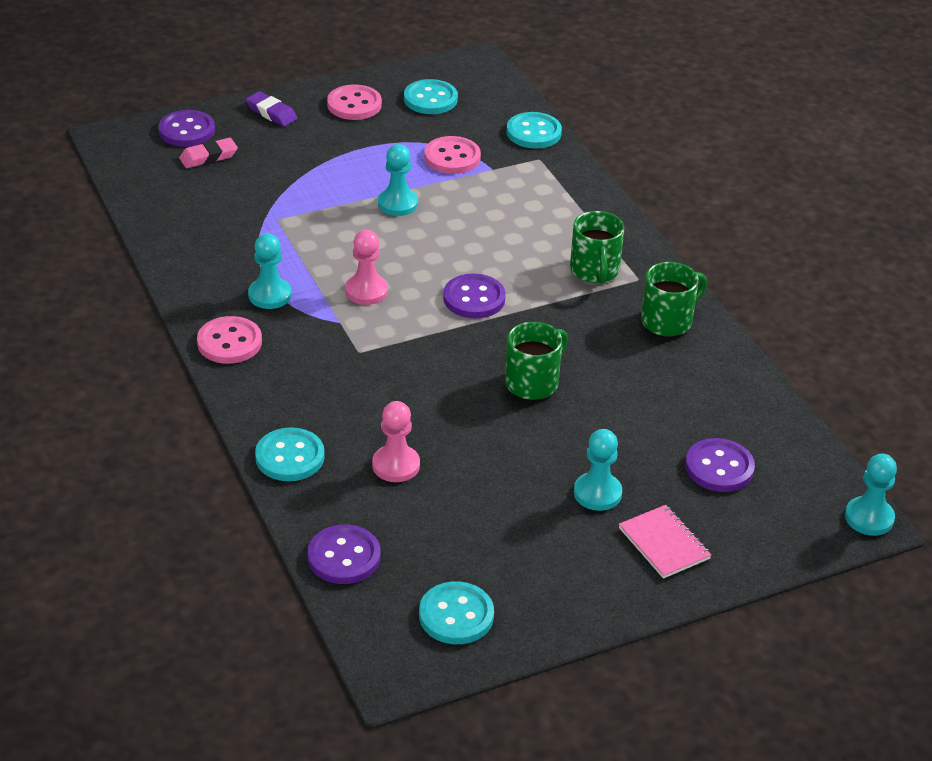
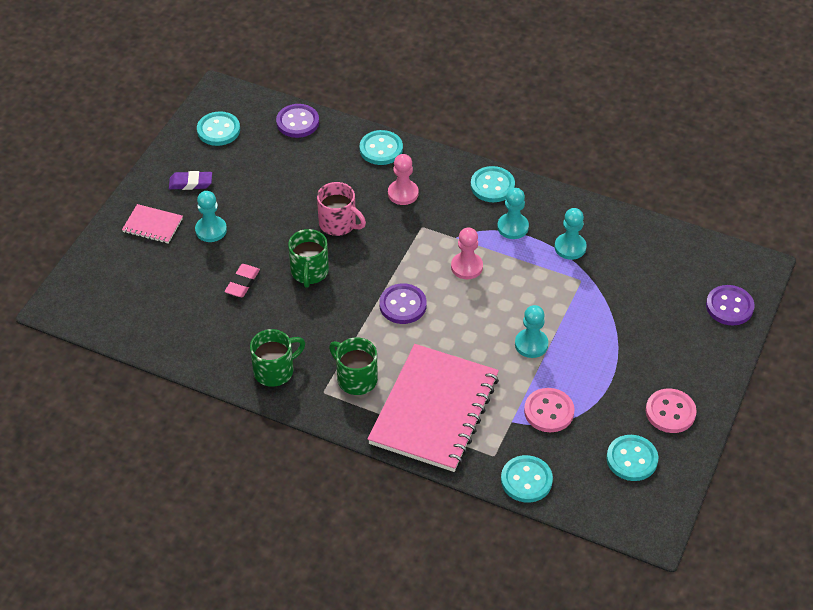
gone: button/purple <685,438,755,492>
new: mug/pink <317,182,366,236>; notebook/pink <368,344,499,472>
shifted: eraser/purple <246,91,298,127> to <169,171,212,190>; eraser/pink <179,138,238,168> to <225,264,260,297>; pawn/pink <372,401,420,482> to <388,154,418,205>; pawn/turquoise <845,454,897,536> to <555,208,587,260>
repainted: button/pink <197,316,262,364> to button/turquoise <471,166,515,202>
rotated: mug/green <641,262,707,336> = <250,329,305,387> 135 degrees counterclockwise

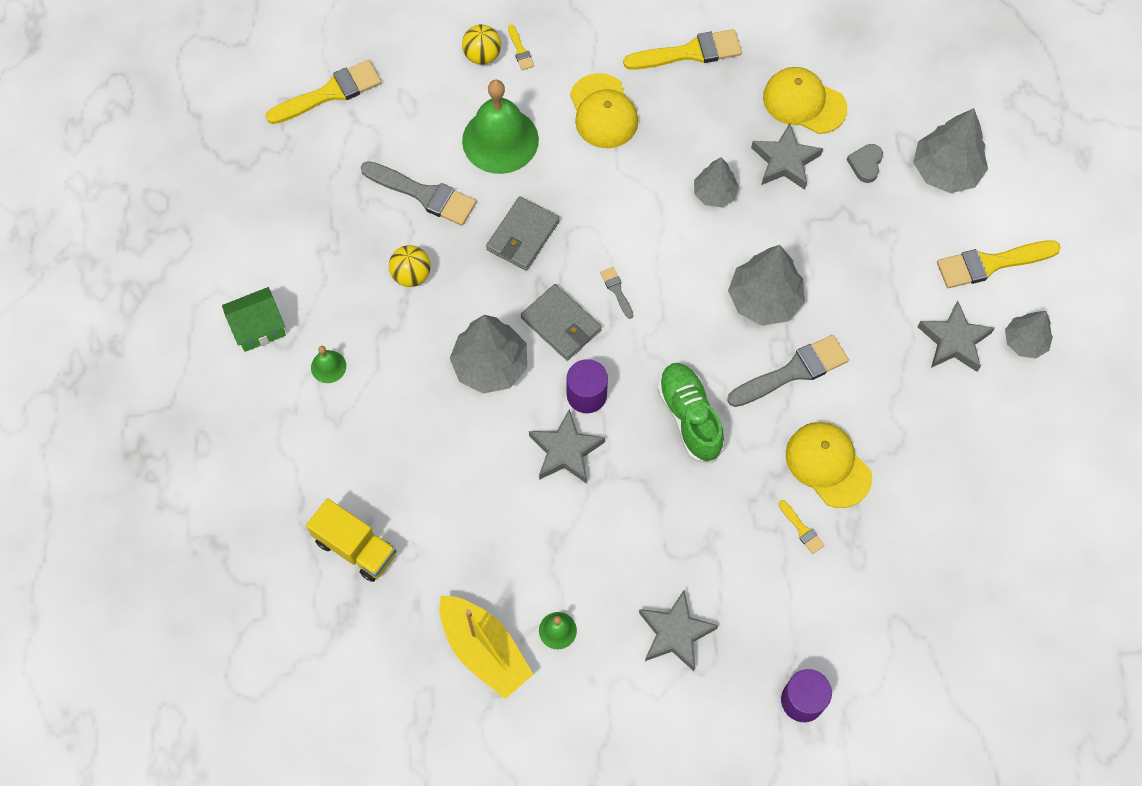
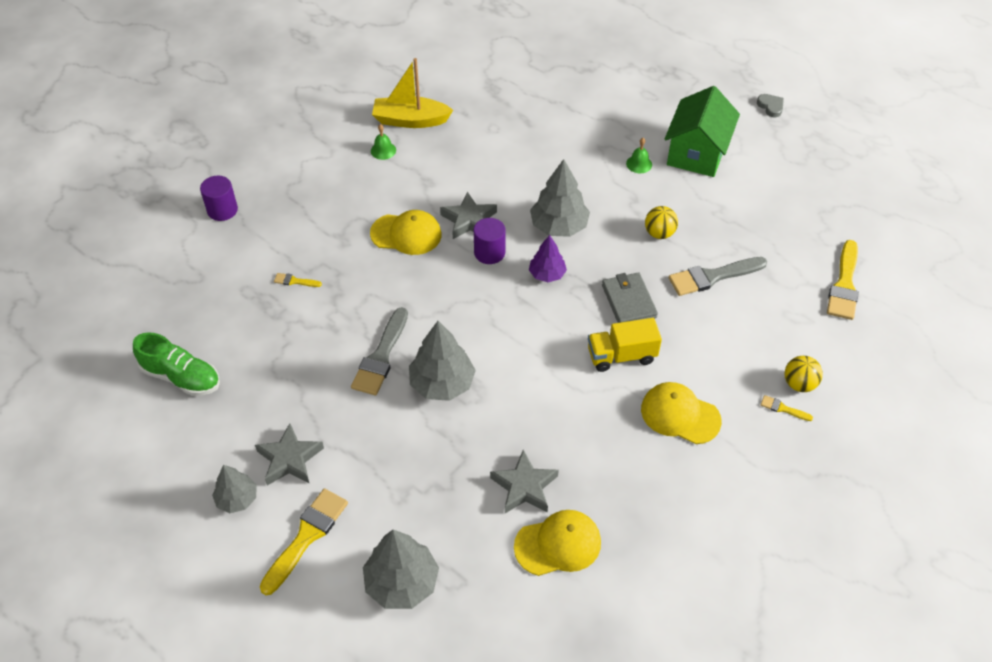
gone: brush/yellow <623,29,742,70>; bell/green <462,80,539,174>; tree/grey <694,157,739,207>; brush/grey <600,267,633,319>; star/grey <639,590,718,671>
shifted: heart/grey <847,144,883,183> to <757,94,784,117>; shoe/green <658,363,725,463> to <133,332,220,396>; cap/yellow <786,422,872,508> to <370,210,442,255>; truck/yellow <306,498,396,582> to <588,318,662,372>
swapped: wallet/grey <521,284,601,361> to tree/purple <529,235,567,282>
scaled: house/green <222,287,286,352> = <665,86,740,177> x1.72

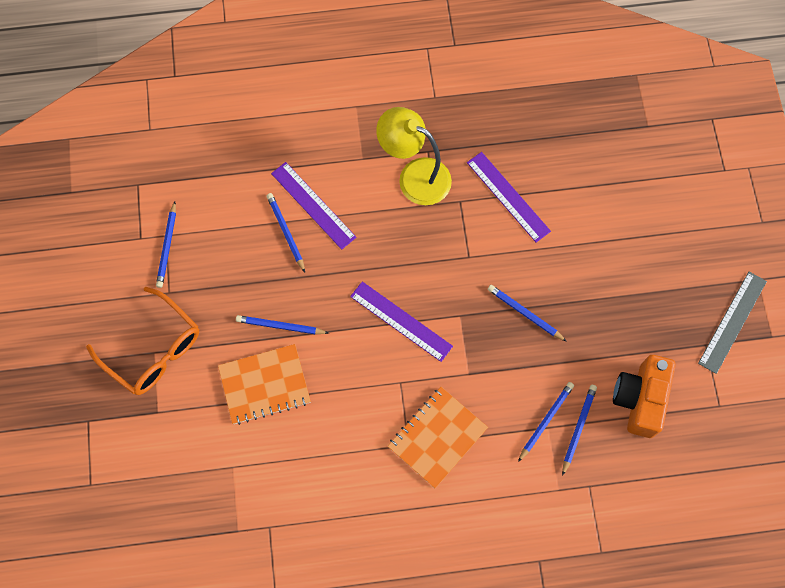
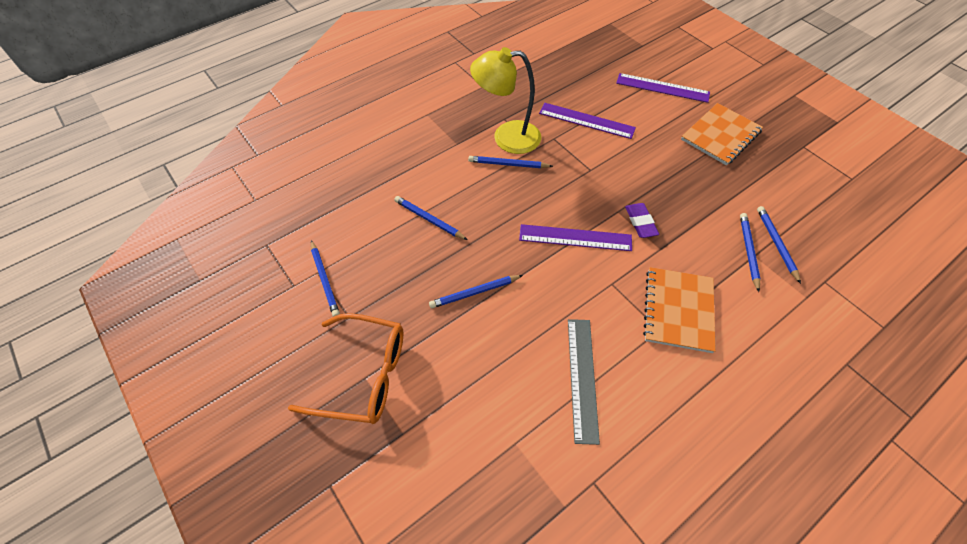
gone: camera/orange <613,355,676,438>
new: eraser/purple <625,203,659,238>
shifted: ruler/purple <271,162,356,250> to <616,73,710,103>; ruler/grey <698,272,767,374> to <568,319,600,445>; pencil/blue <488,285,567,342> to <468,156,553,168>; notebook/orange <218,344,311,425> to <681,103,763,166>

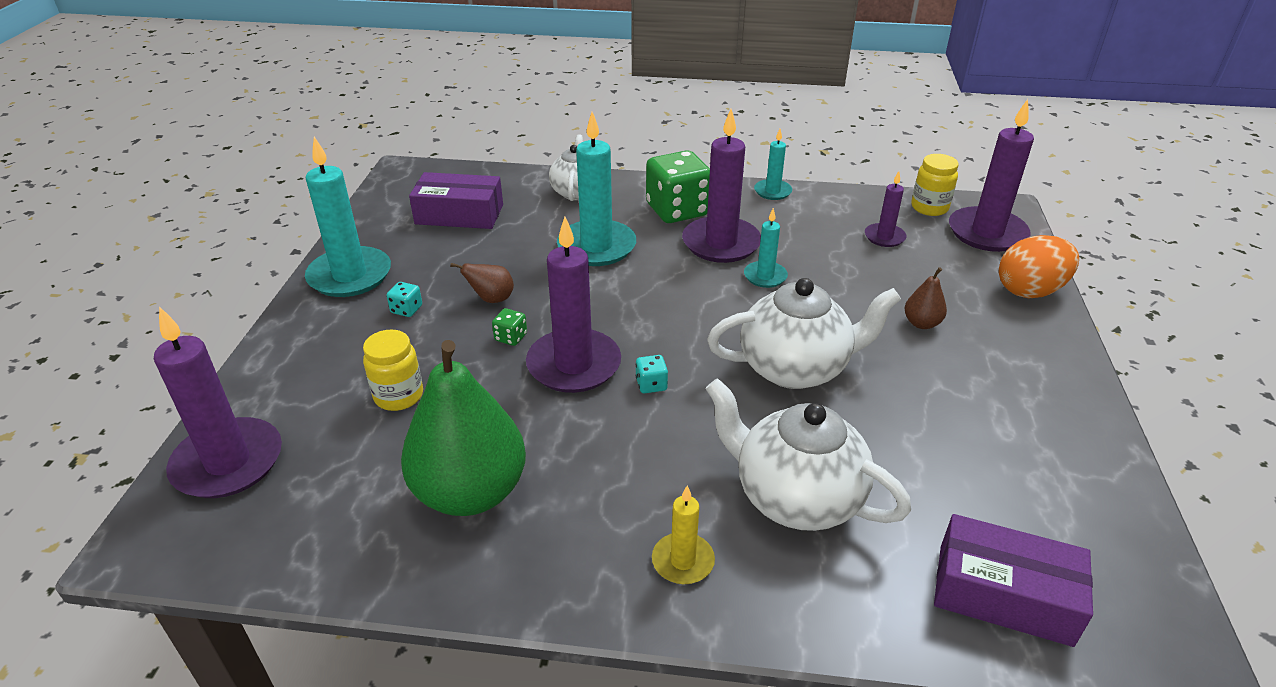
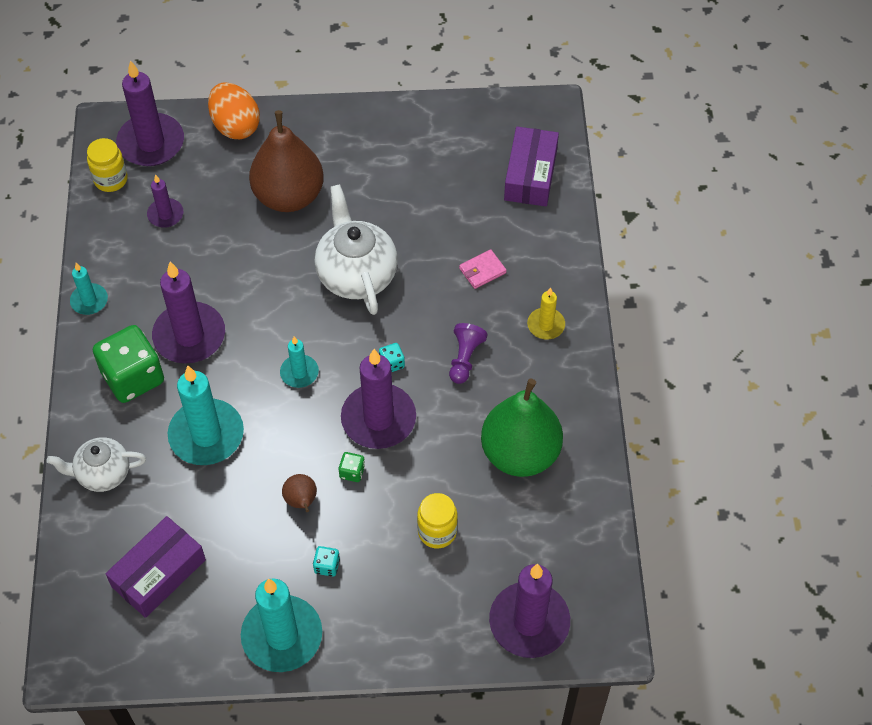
new: pawn/purple <449,323,488,384>
shifted: candle/turquoise <744,208,788,288> to <280,336,319,388>
swapped: teapot/white <706,378,911,531> to wallet/pink <459,249,507,289>
rotated: box/purple <409,172,503,229> = <106,516,206,618> 45 degrees clockwise
scaled: pear/brown <905,267,947,329> = <249,110,324,212> x2.37

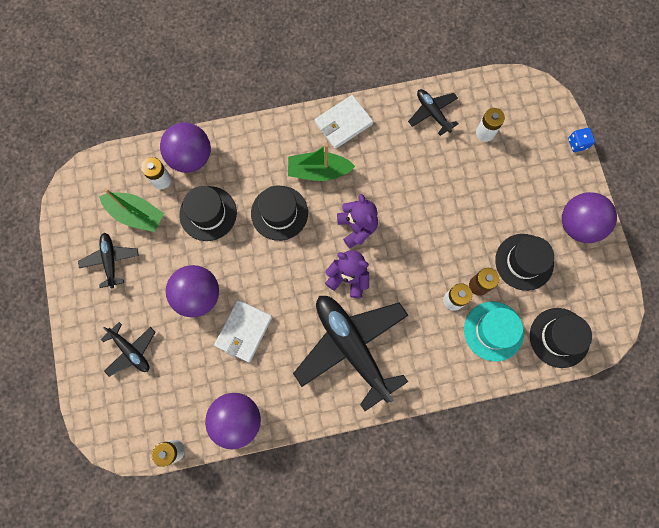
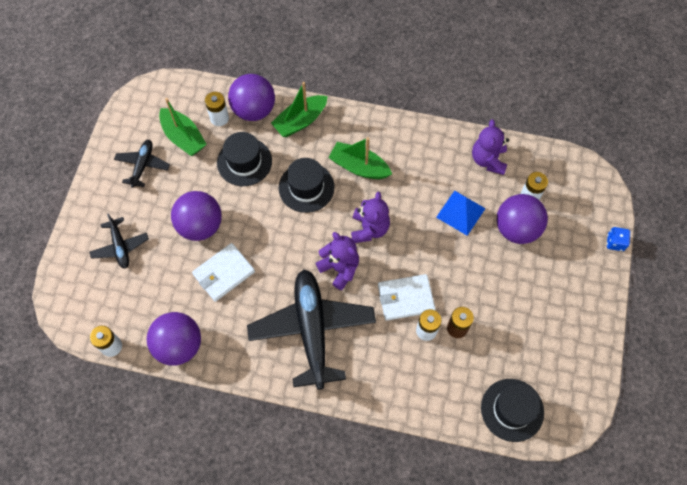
gone: hat/black <495,234,554,291>; hat/turquoise <464,301,524,362>
new: boat/green <271,82,328,137>; pyramid/blue <436,190,486,236>
shifted: wallet/white <315,95,373,149> to <378,274,436,321>; ball/purple <562,192,617,243> to <497,194,548,244>
swapped: plane/black <408,89,458,136> to teddy bear/purple <472,119,509,175>

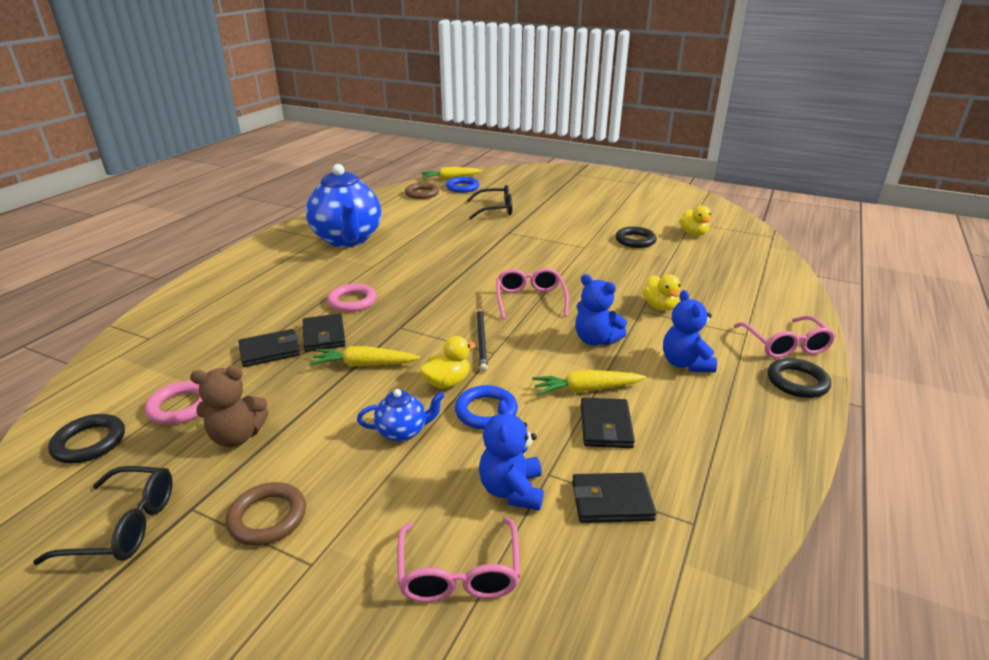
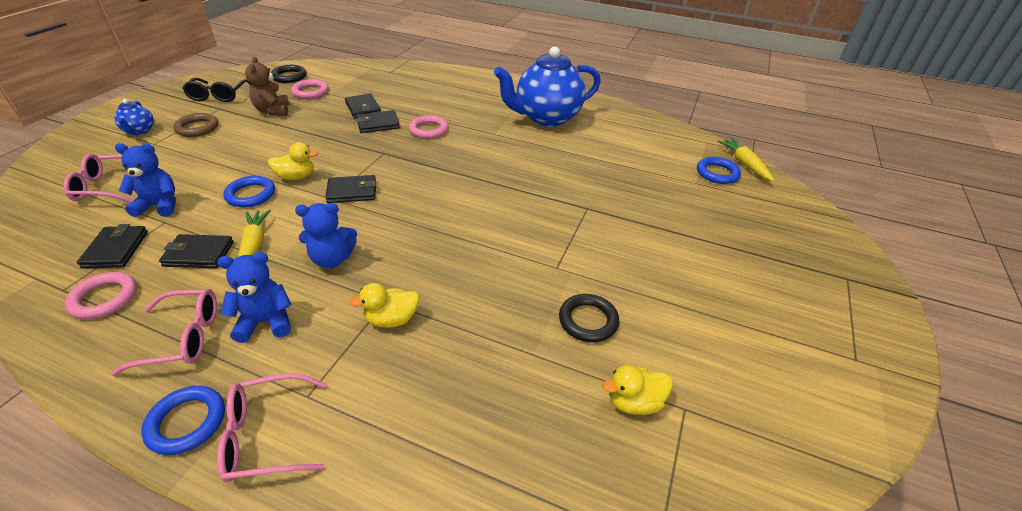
gone: ring/brown <405,183,439,199>; glasses/black <467,185,512,219>; carrot/yellow <310,346,421,367>
new: ring/pink <65,272,137,319>
shifted: glasses/pink <496,268,569,319> to <111,289,217,376>; teapot/blue <357,389,445,442> to <114,99,154,135>
swapped: pencil/black <477,307,488,372> to wallet/black <325,175,376,203>
repainted: ring/black <768,358,831,398> to ring/blue <141,386,225,455>
rotated: teddy bear/blue <575,274,627,346> = <295,203,357,268> 135 degrees counterclockwise; duck/yellow <419,336,476,388> = <268,143,318,180> 60 degrees counterclockwise

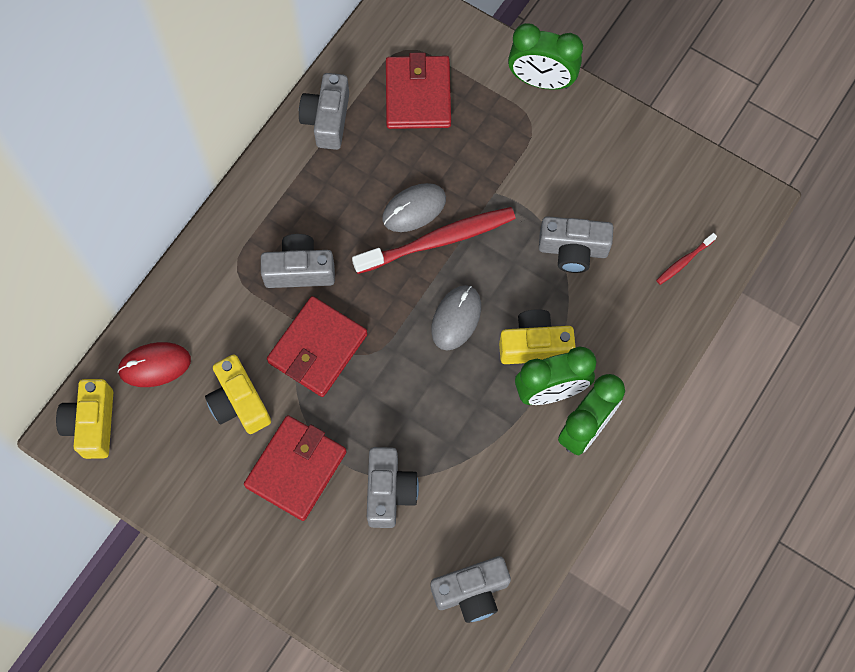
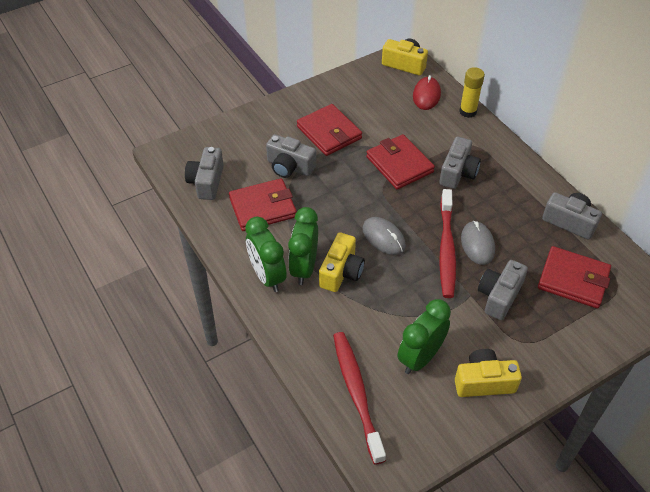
new: glue stick/yellow <459,67,485,118>; wallet/red <229,178,297,231>
shifted: clock/green <508,23,583,90> to <397,299,451,374>; camera/grey <539,216,613,273> to <478,260,528,320>; camera/yellow <205,355,271,434> to <455,349,522,397>
scaled: toothbrush/red <656,233,717,285> = <333,332,386,464> x2.22

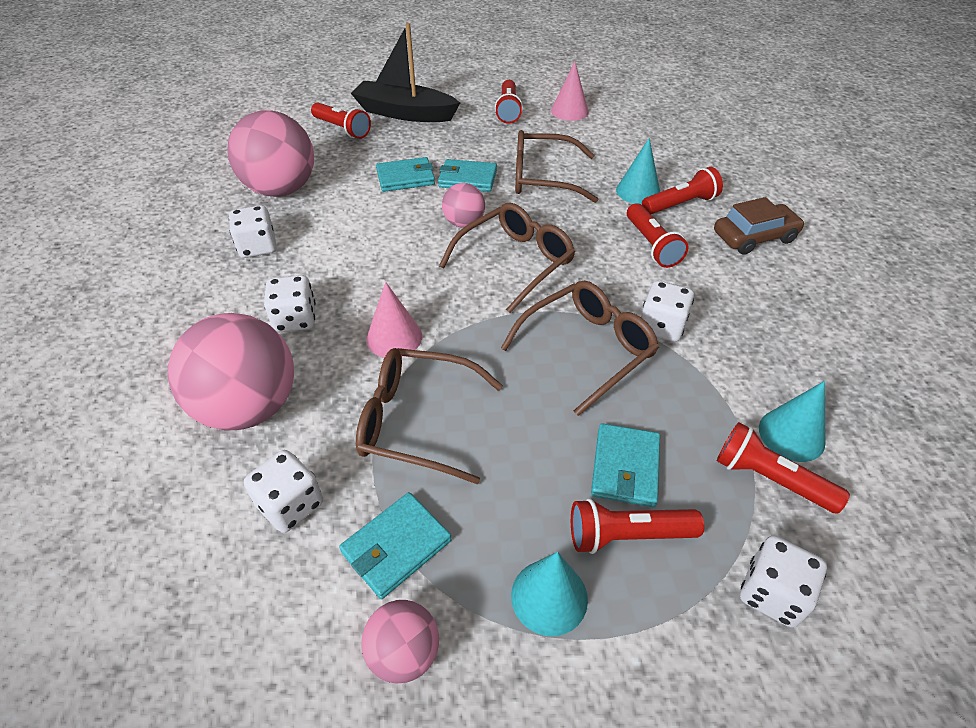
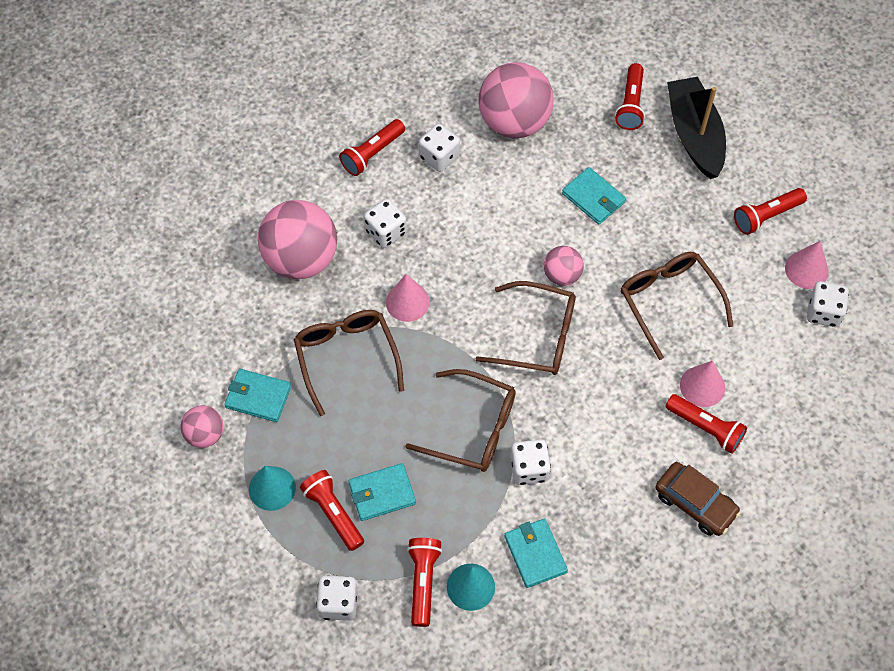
shifted: wallet/turquoise <438,159,497,192> to <504,518,568,588>; flashlight/red <627,203,689,268> to <339,119,405,176>; dice/white <244,450,323,533> to <807,281,849,327>
repainted: cone/turquoise <616,138,660,205> to cone/pink <680,360,725,407>

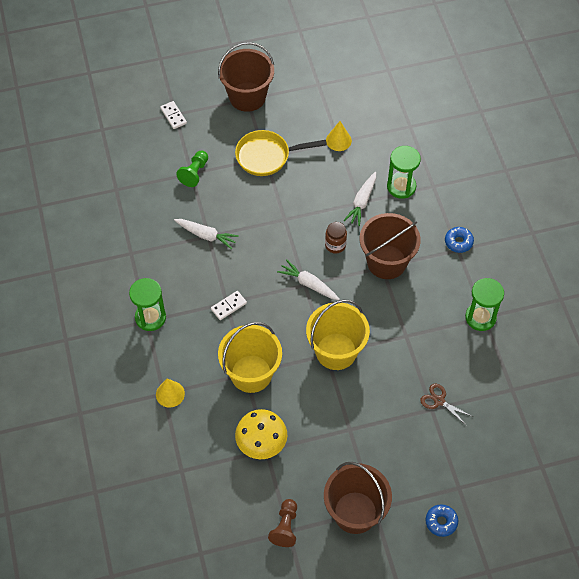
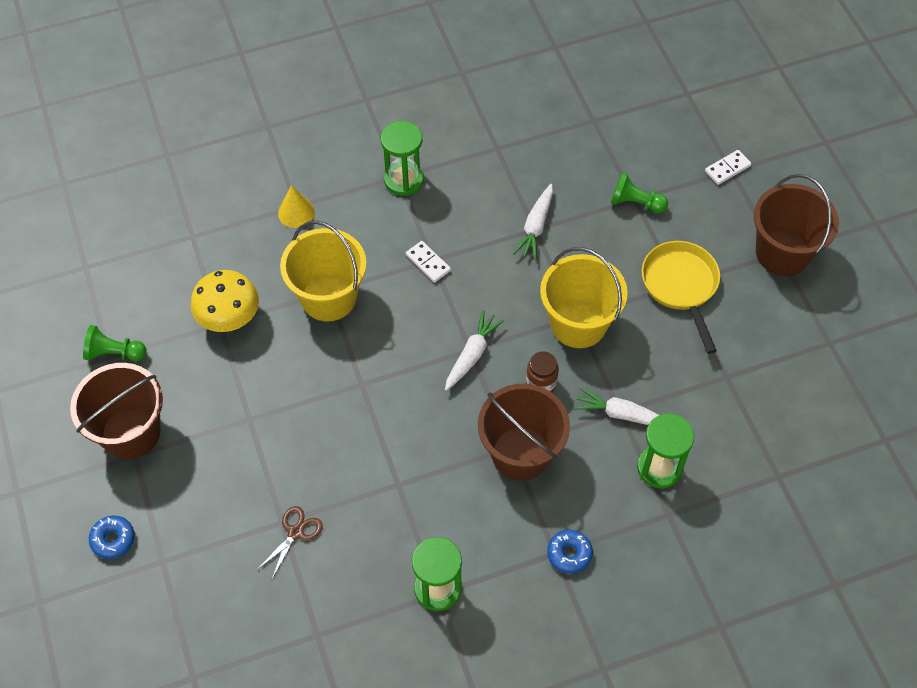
gone: cone/yellow <326,121,352,151>
shifted: bucket/yellow <306,300,370,370> to <540,247,628,348>
repainted: pawn/brown <268,499,297,547> to pawn/green <83,325,146,361>

